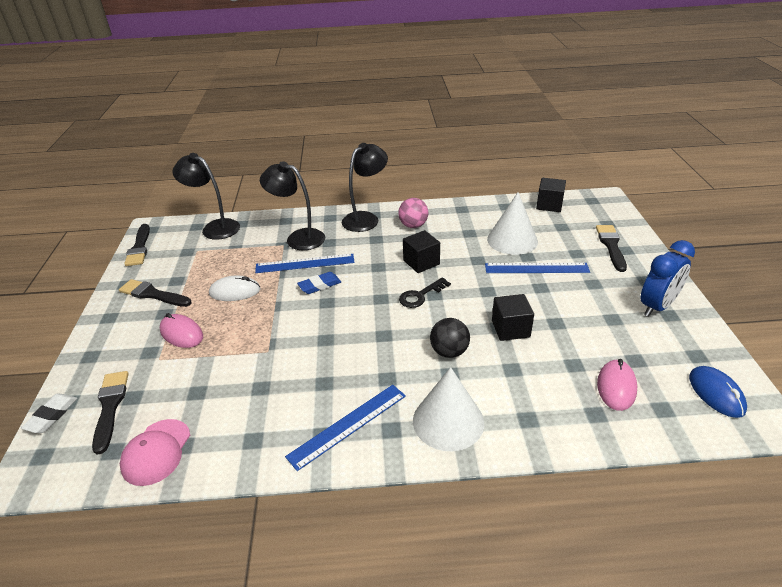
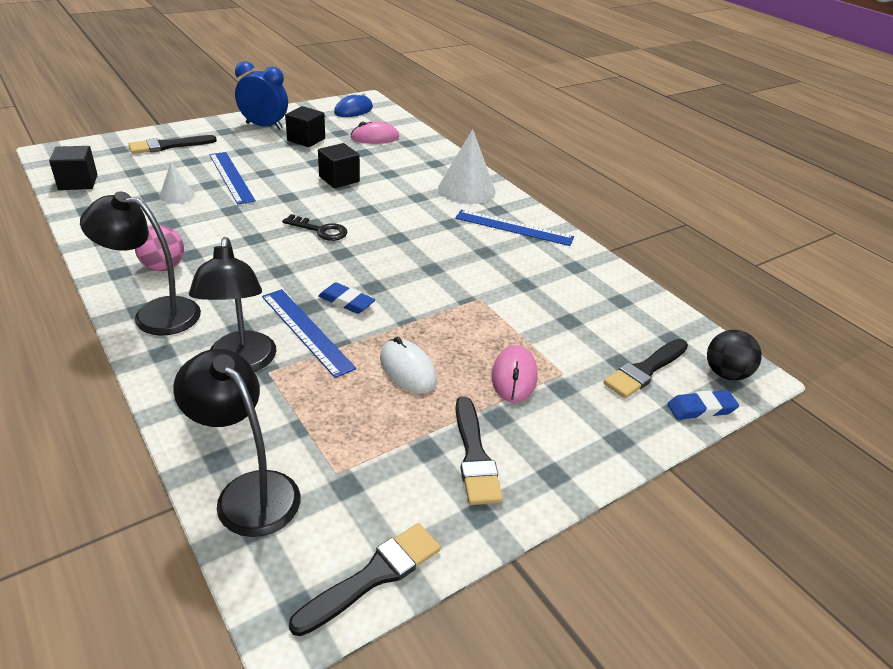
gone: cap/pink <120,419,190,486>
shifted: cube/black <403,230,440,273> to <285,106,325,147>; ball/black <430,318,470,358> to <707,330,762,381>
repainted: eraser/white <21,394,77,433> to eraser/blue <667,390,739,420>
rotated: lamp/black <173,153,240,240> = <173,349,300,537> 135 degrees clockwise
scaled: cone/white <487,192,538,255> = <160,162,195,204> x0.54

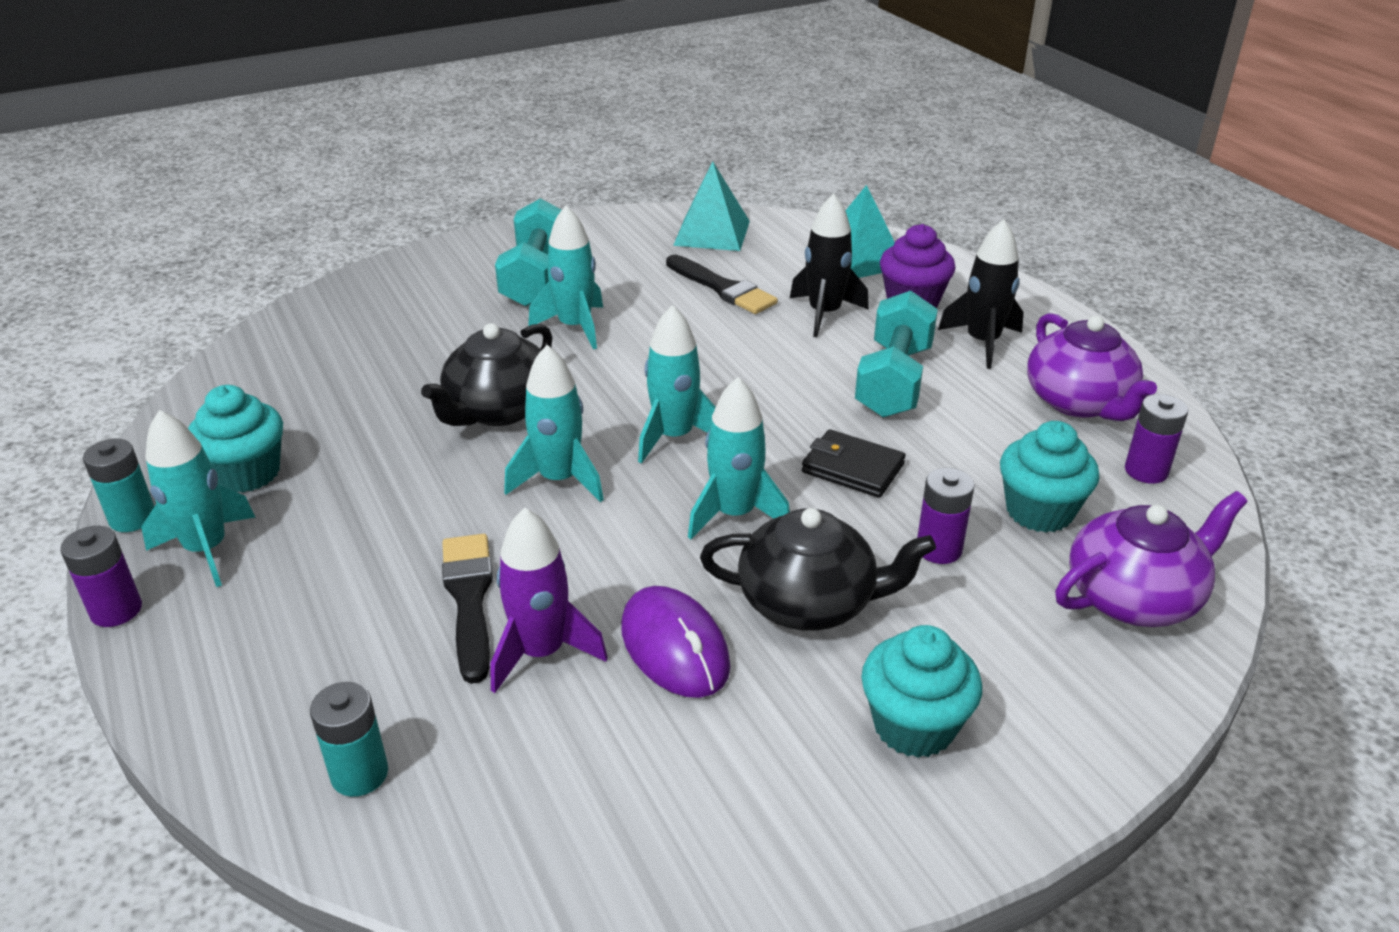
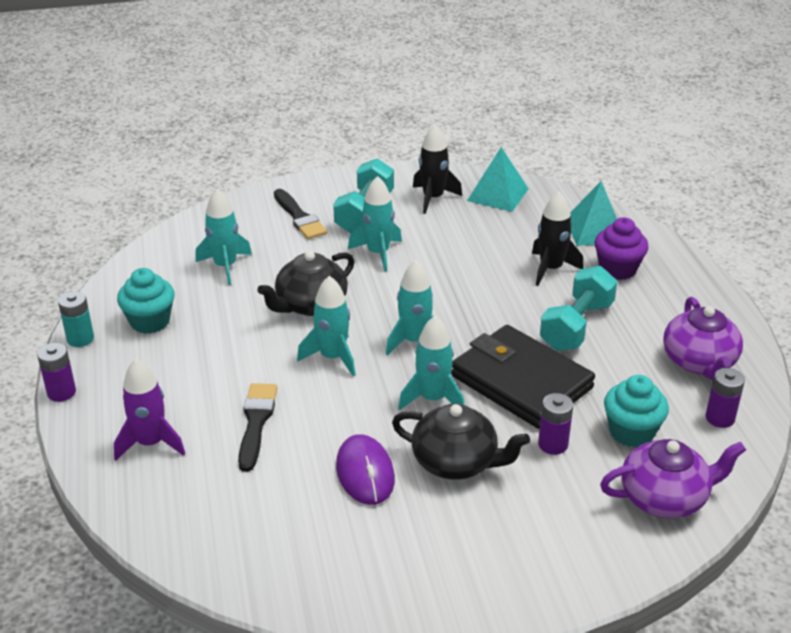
gone: cupcake/turquoise <861,625,982,758>; battery/turquoise <310,682,388,797>
shifted: rocket/black <938,219,1024,369> to <413,124,462,214>; brush/black <666,255,778,314> to <274,189,327,239>; rocket/turquoise <141,410,255,587> to <195,189,252,285>; rocket/purple <490,508,608,693> to <114,359,185,461>
scaled: wallet/black <802,429,906,498> = <451,325,595,429> x2.04

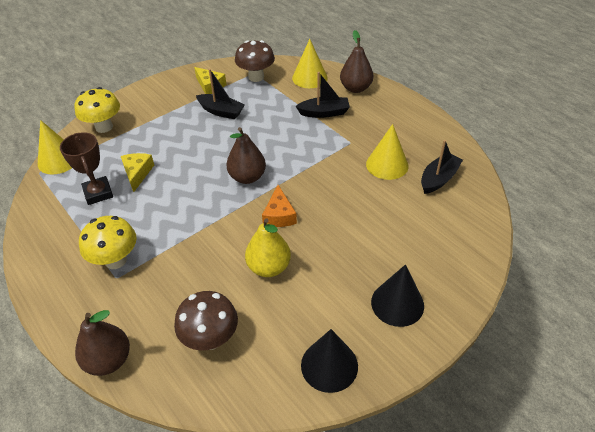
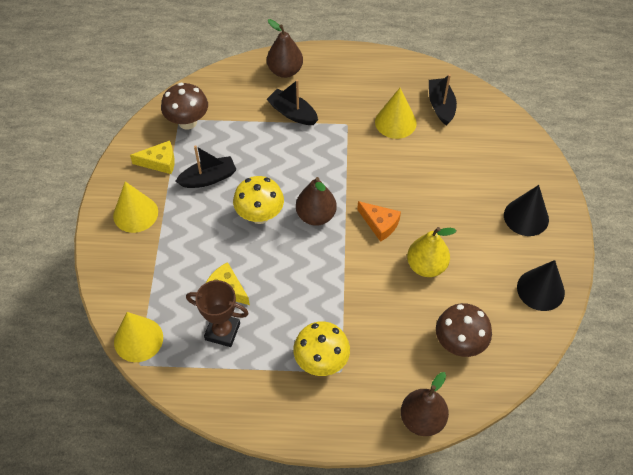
shifted: cone/yellow <292,39,328,88> to <113,181,158,233>; mushroom/yellow <75,87,120,133> to <233,176,284,224>
rotated: boat/black <295,72,350,118> = <267,80,318,125> 90 degrees counterclockwise

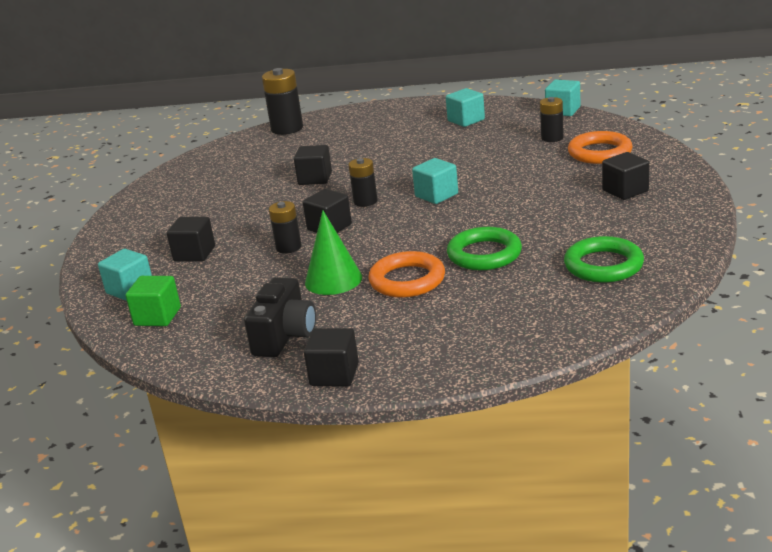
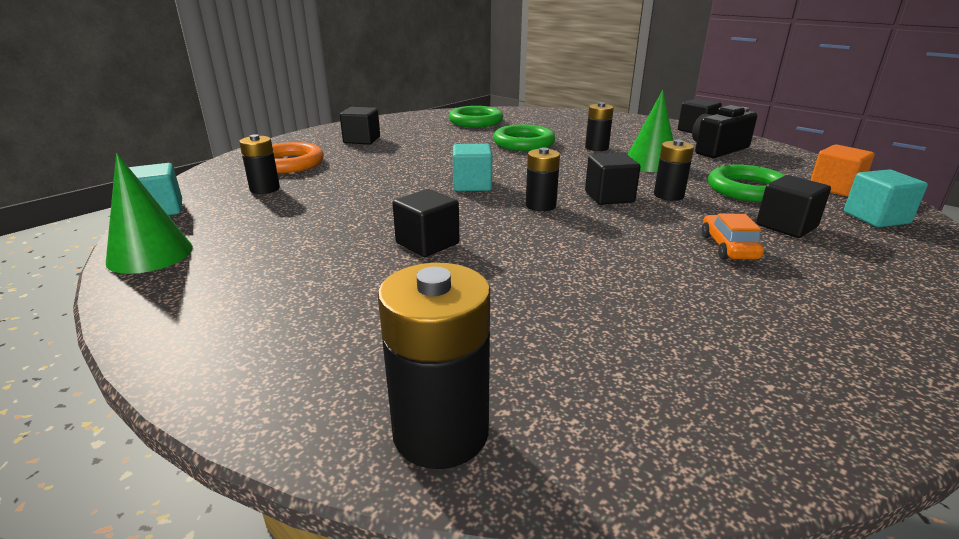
gone: cube/turquoise <446,88,485,127>
new: cone/green <106,153,193,274>; ring/green <708,165,785,202>; car/orange <702,214,764,260>
shifted: cube/black <294,145,332,185> to <392,189,459,257>
swapped: ring/orange <368,251,445,297> to battery/black <585,102,614,151>
repainted: cube/green <125,276,181,326> to cube/orange <810,144,875,197>

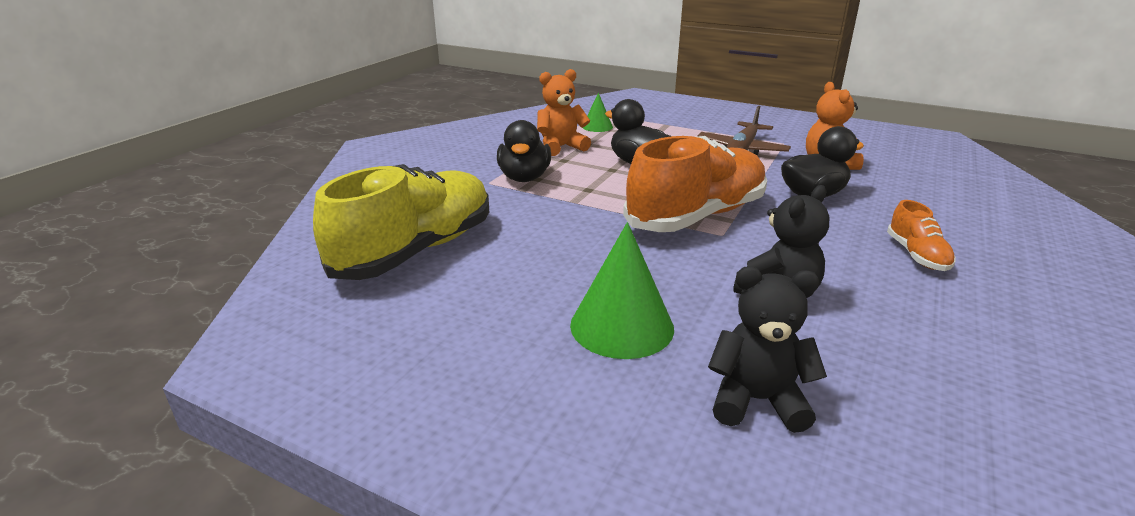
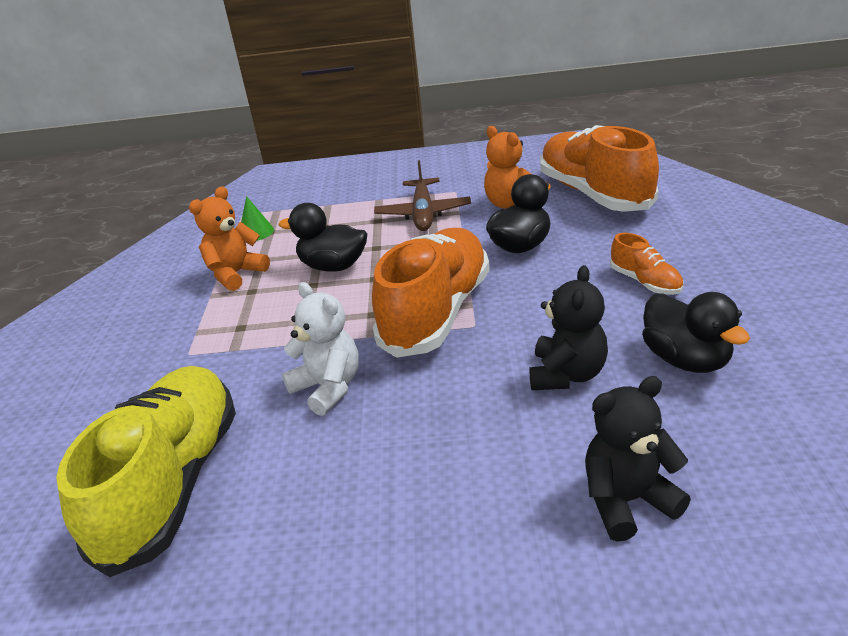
gone: cone/green <570,222,674,359>
new: shoe/orange <540,125,659,212>; teddy bear/white <282,282,359,416>
shifted: duck/black <497,120,551,182> to <642,292,750,373>

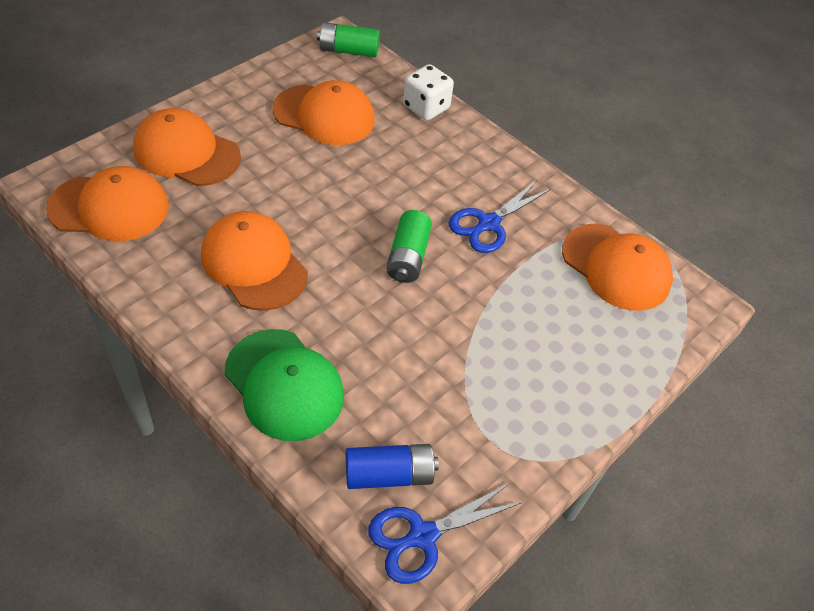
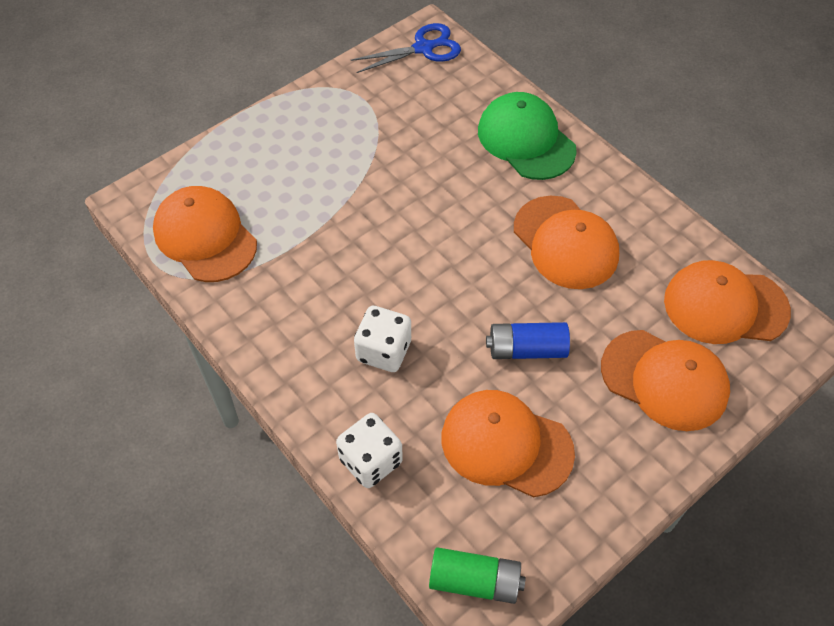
gone: scissors/blue <449,180,551,253>; battery/green <386,210,432,283>
new: dice/white <354,306,411,372>
shifted: battery/blue <346,444,439,489> to <486,322,570,359>

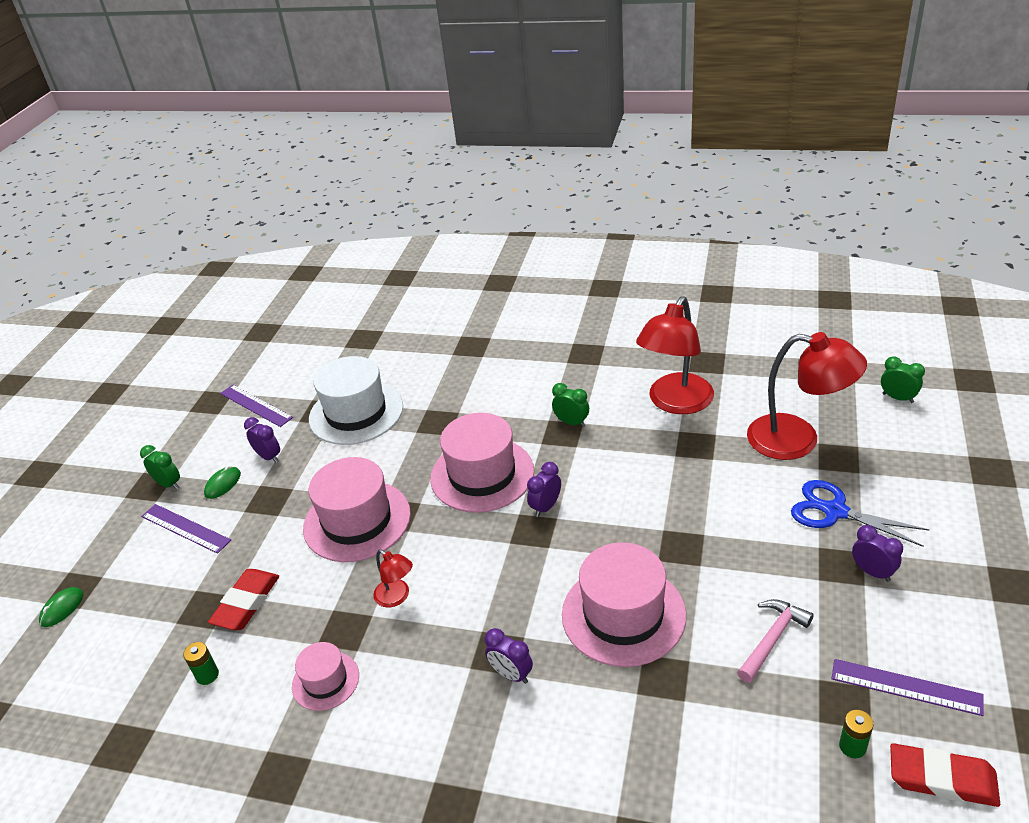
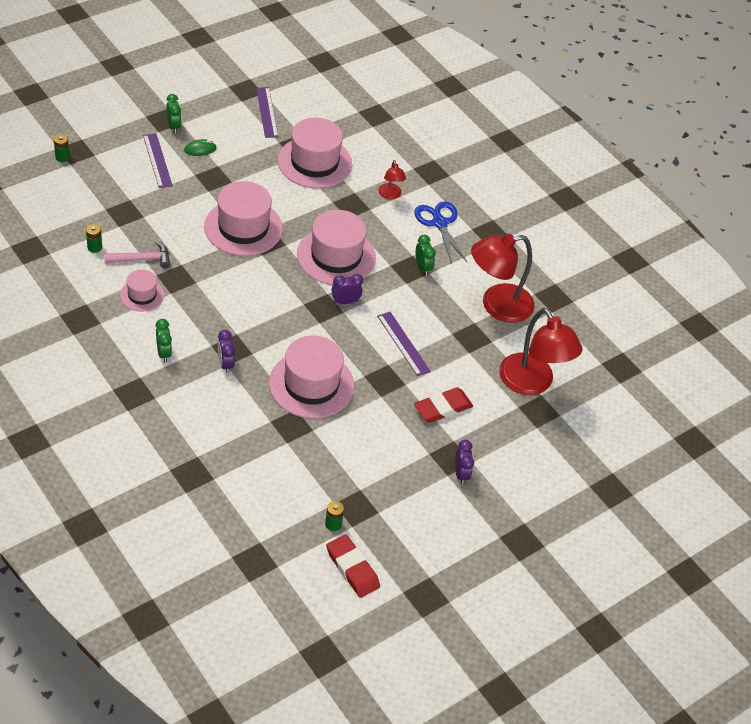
gone: clock/purple <244,417,280,463>
shifted: clock/green <881,357,925,403> to <156,319,172,363>; scissors/blue <791,480,930,547> to <414,201,468,264>; lamp/red <373,549,413,607> to <378,160,406,199>; eraser/red <208,569,279,630> to <414,387,473,423>; hammer/pink <737,599,814,683> to <104,241,171,268>; ruler/purple <831,659,984,716> to <377,312,431,376>
swapped: mouse/green <39,587,83,627> to battery/green <54,134,70,162>
repainted: hat/white <309,356,403,445> to hat/pink <278,118,352,189>

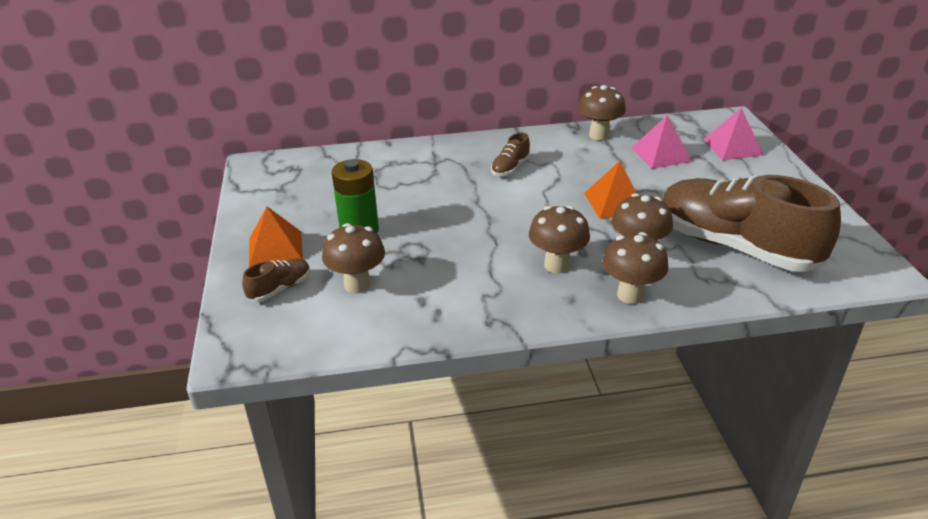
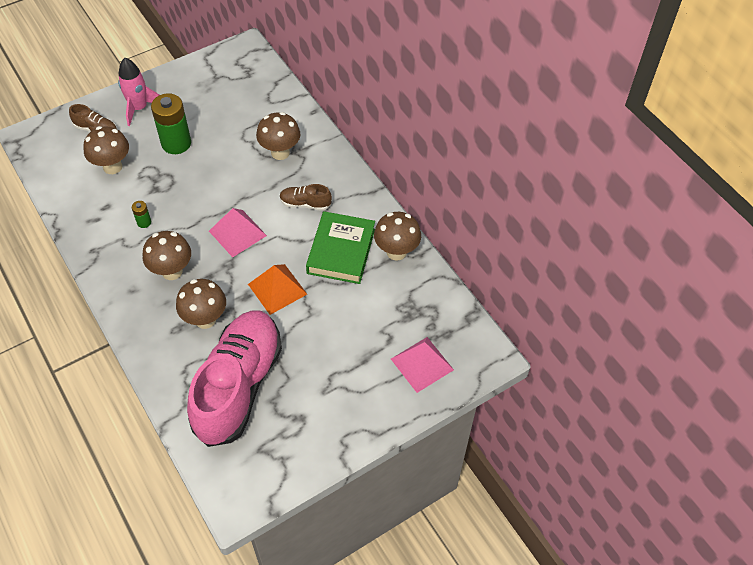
new: battery/green <132,201,151,228>; book/green <306,211,375,284>
shifted: pyramid/pink <631,115,692,169> to <209,208,267,257>; mushroom/brown <603,232,669,304> to <256,112,300,160>
swapped: pyramid/orange <249,207,303,267> to rocket/pink <118,58,160,126>
repainted: shoe/brown <662,175,841,272> to shoe/pink <187,310,282,447>

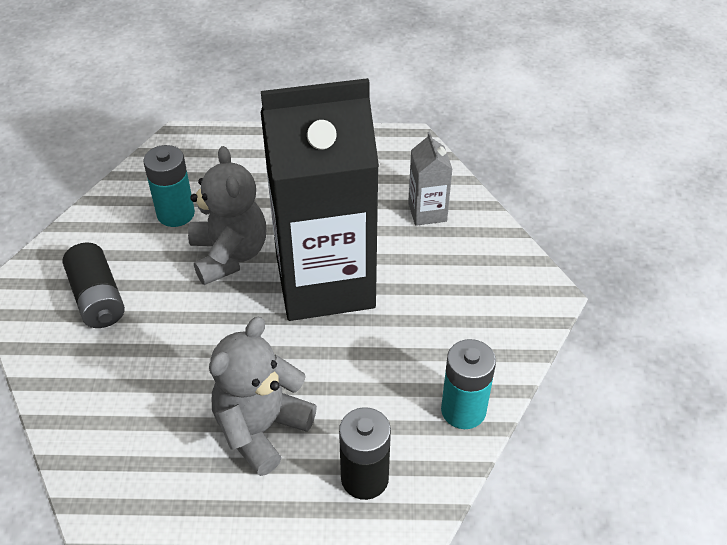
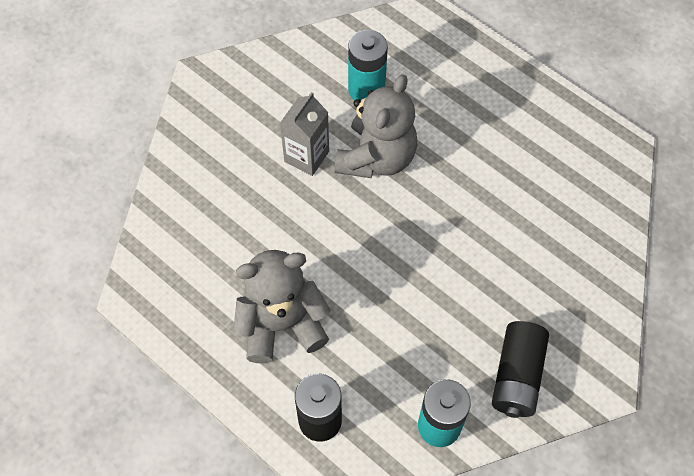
gone: carton/black <261,78,379,321>
shifted: carton/grey <408,132,452,226> to <280,92,329,176>; battery/black <63,242,125,328> to <492,321,549,418>

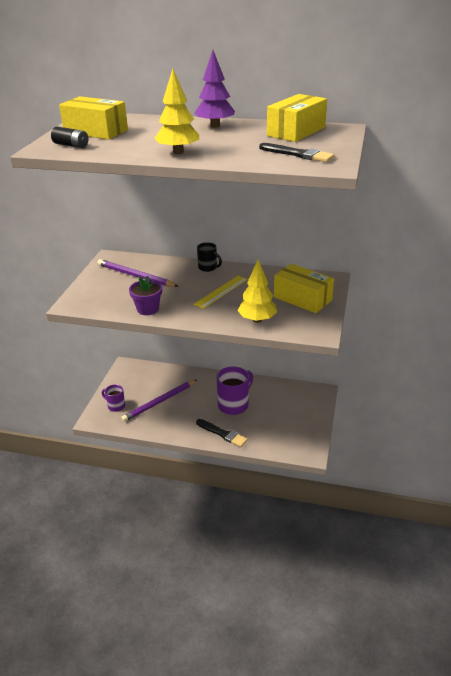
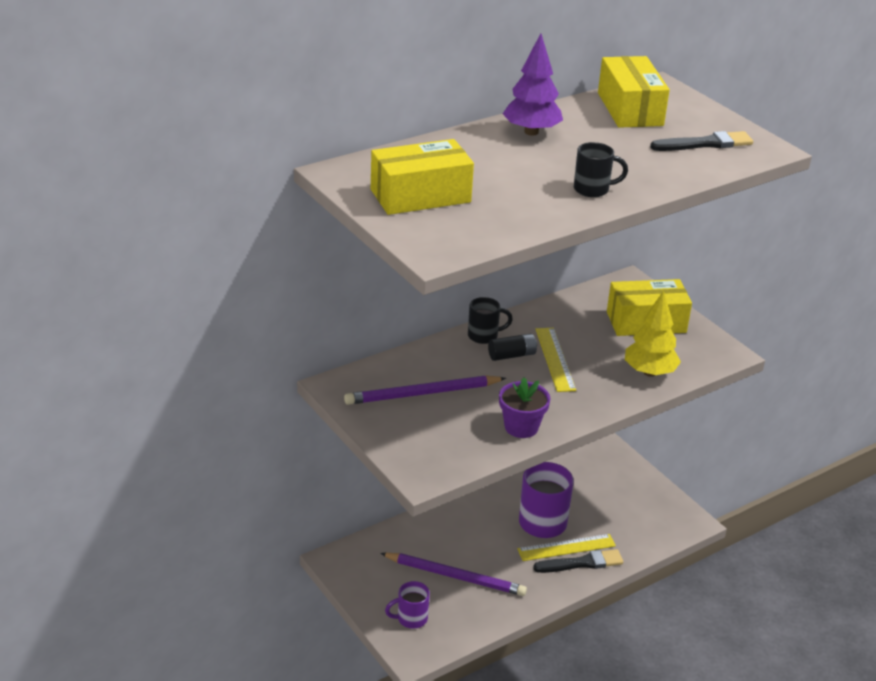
new: ruler/yellow <517,534,616,561>
shifted: battery/black <51,127,88,148> to <488,333,537,361>
swapped: tree/yellow <154,69,199,154> to mug/black <574,142,628,197>
rotated: pencil/purple <121,380,197,422> = <380,553,527,596> 75 degrees counterclockwise

